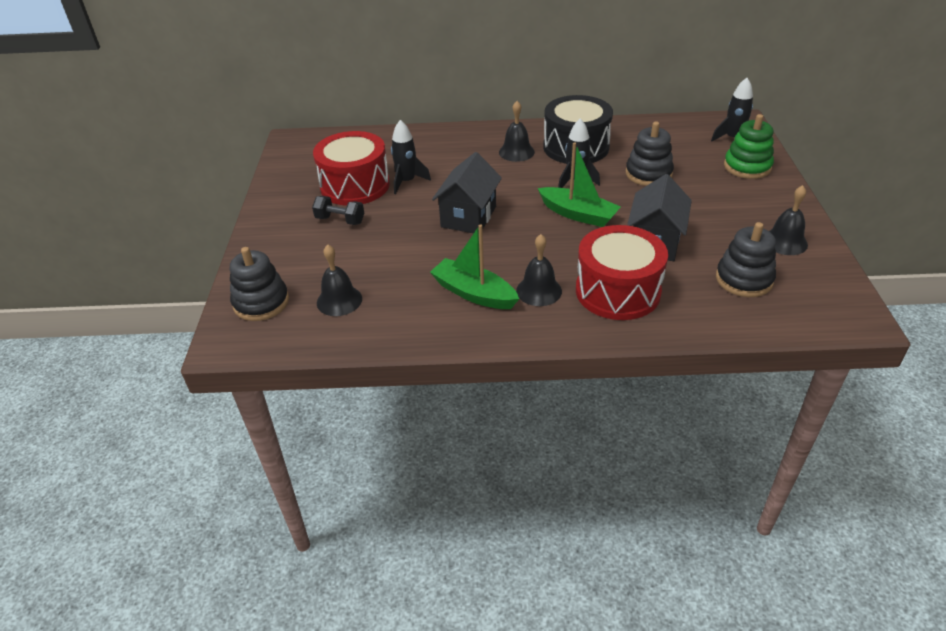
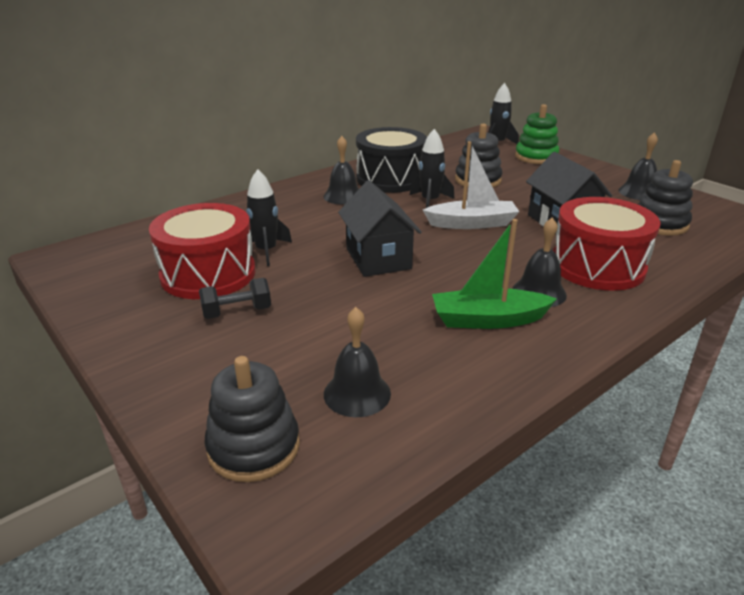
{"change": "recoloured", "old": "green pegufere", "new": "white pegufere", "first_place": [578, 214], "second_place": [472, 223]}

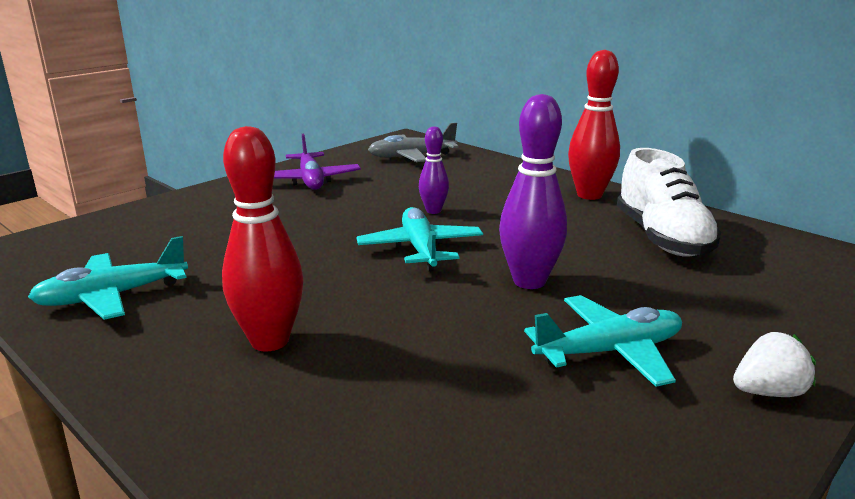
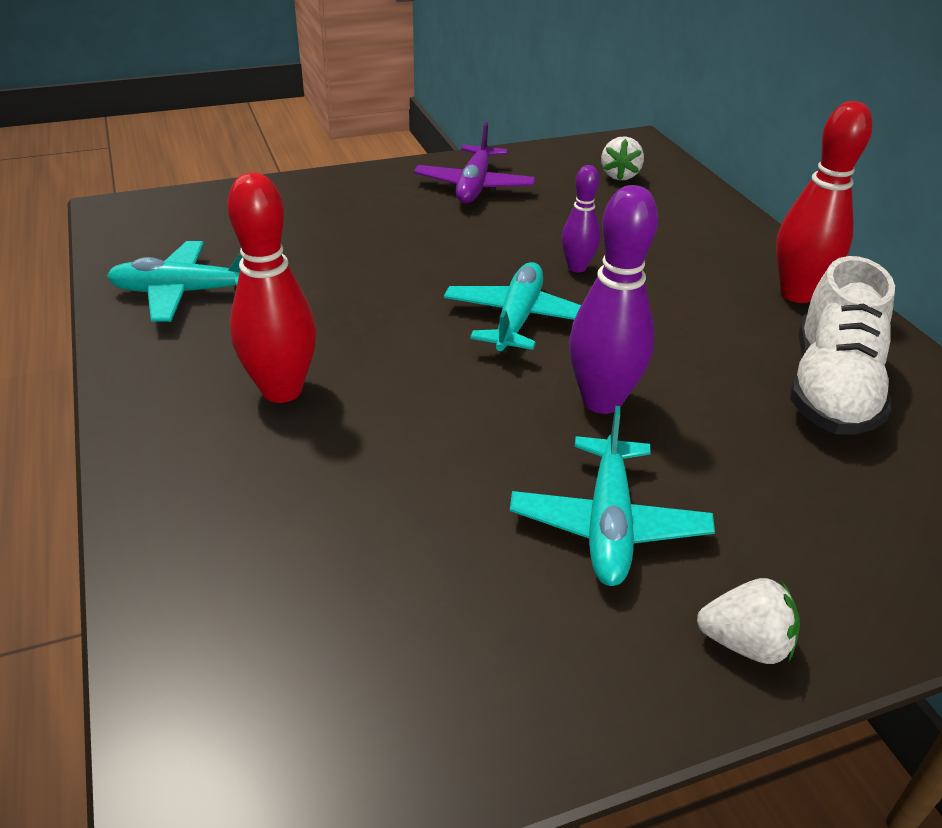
{"change": "turned", "old": "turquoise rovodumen", "first_place": [609, 352], "second_place": [608, 524], "degrees": 90}
{"change": "replaced", "old": "grey rovodumen", "new": "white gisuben", "first_place": [411, 157], "second_place": [619, 175]}

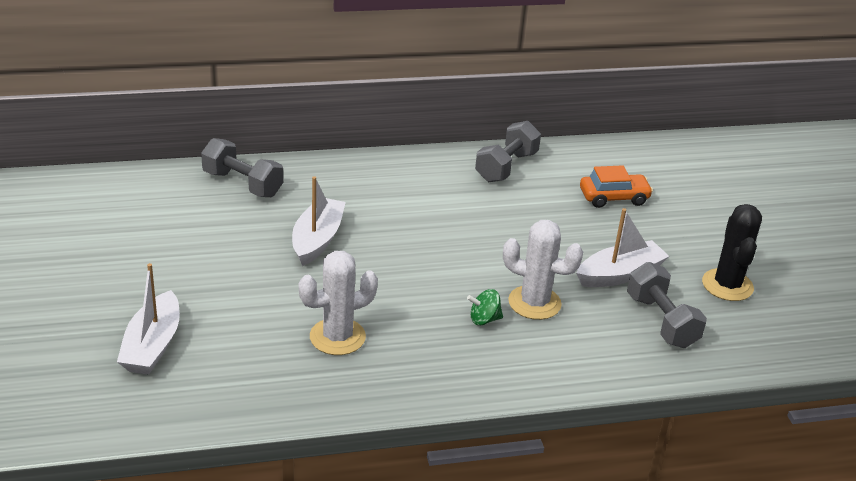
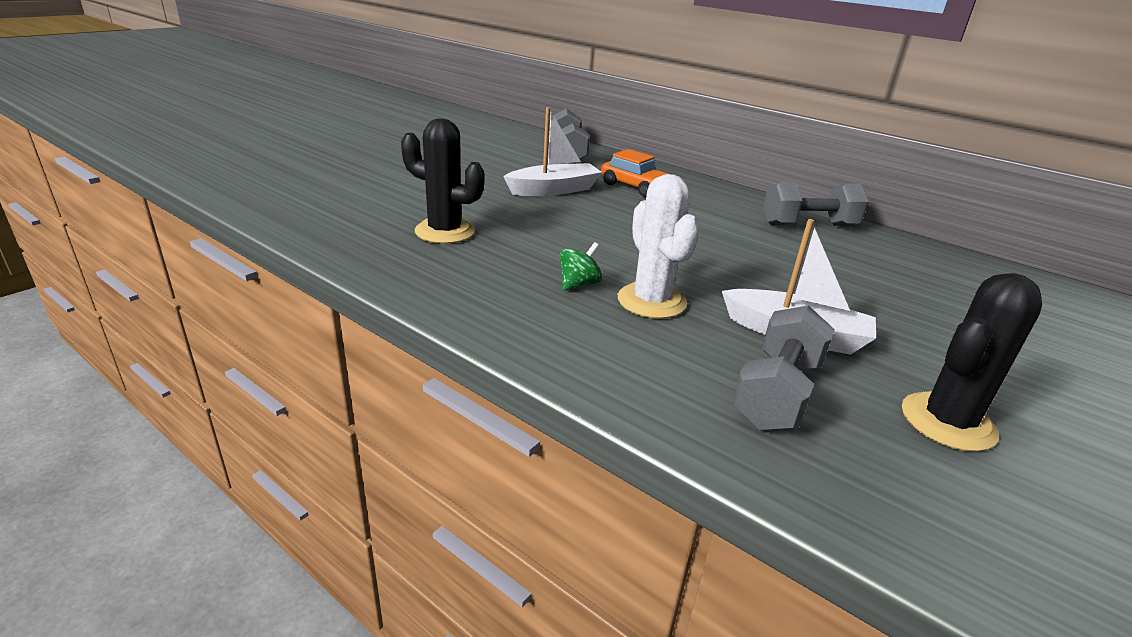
{"change": "recoloured", "old": "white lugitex", "new": "black lugitex", "first_place": [337, 337], "second_place": [445, 231]}
{"change": "turned", "old": "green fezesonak", "first_place": [484, 319], "second_place": [578, 284], "degrees": 90}
{"change": "moved", "old": "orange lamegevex", "first_place": [614, 197], "second_place": [635, 187]}
{"change": "removed", "old": "white pegufere", "first_place": [152, 345]}

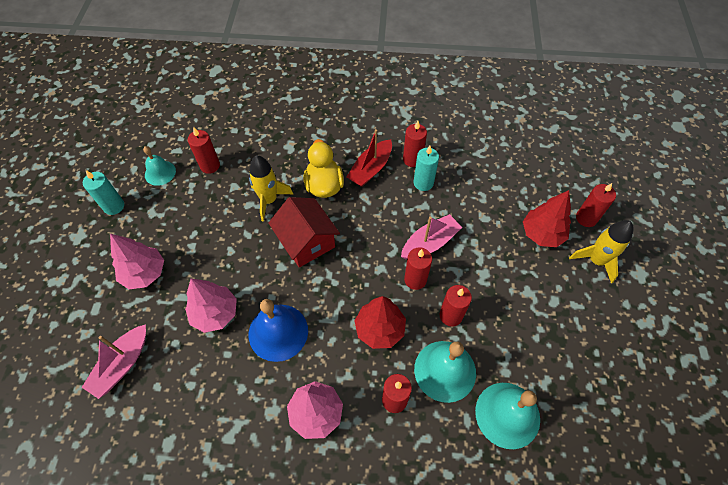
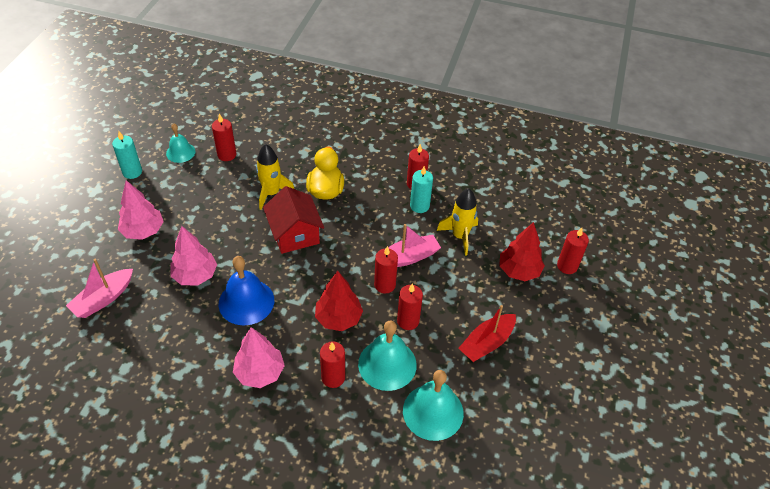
{"change": "moved", "old": "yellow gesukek", "first_place": [596, 260], "second_place": [460, 236]}
{"change": "moved", "old": "red pegufere", "first_place": [370, 169], "second_place": [486, 343]}

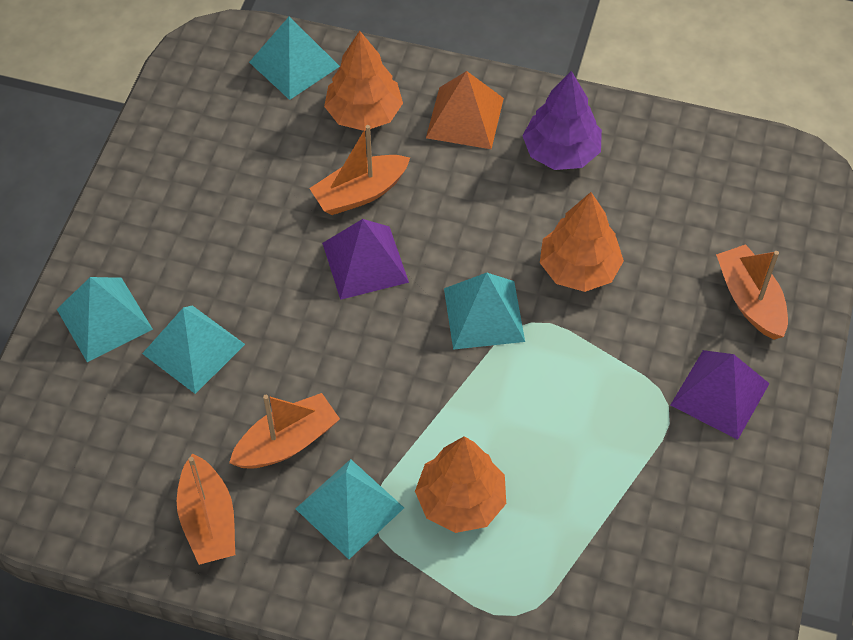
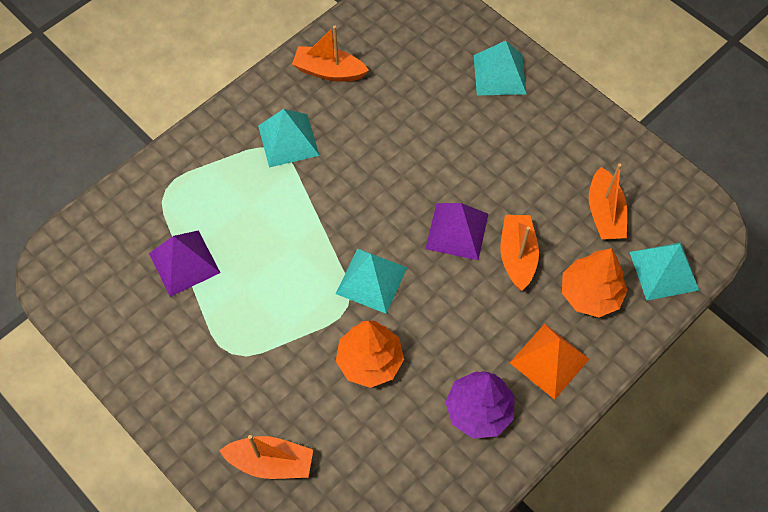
{"change": "moved", "old": "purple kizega", "first_place": [720, 394], "second_place": [184, 263]}
{"change": "moved", "old": "orange pegufere", "first_place": [287, 442], "second_place": [604, 213]}
{"change": "removed", "old": "turquoise kizega", "first_place": [193, 349]}
{"change": "removed", "old": "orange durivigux", "first_place": [460, 501]}

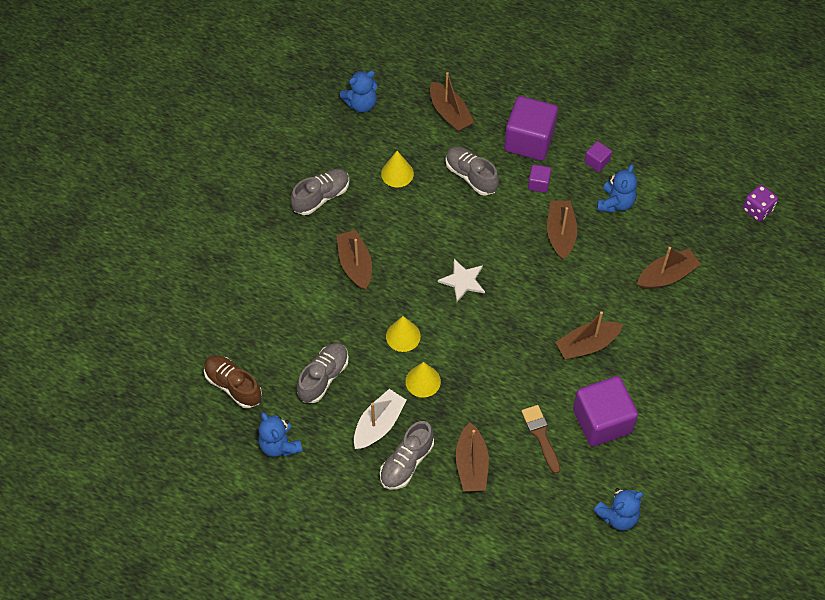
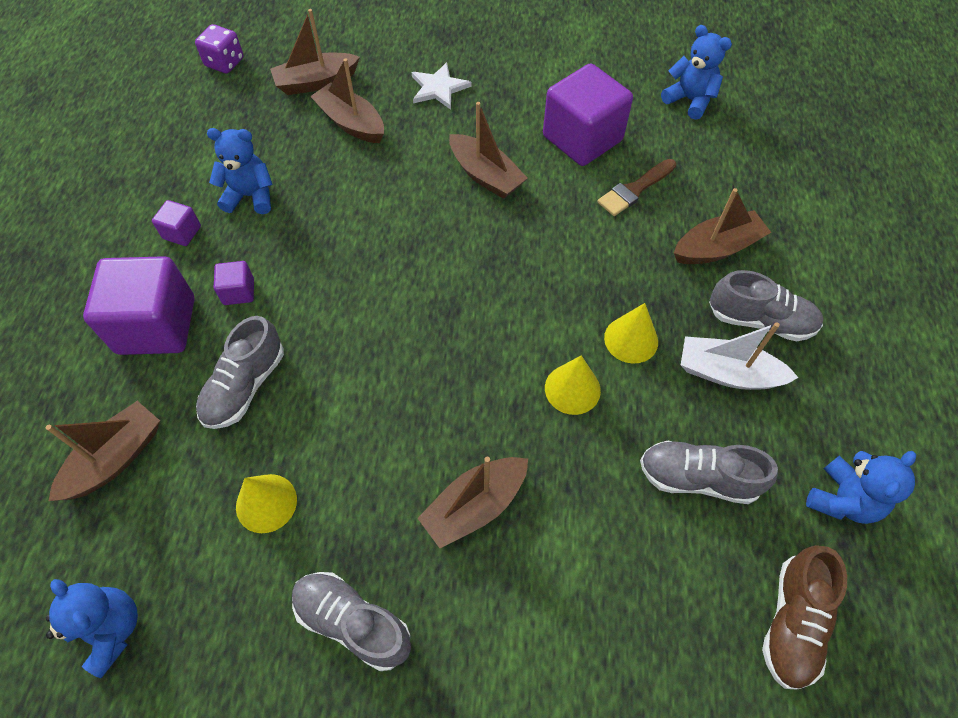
{"change": "moved", "old": "brown pegufere", "first_place": [560, 234], "second_place": [316, 82]}
{"change": "moved", "old": "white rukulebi", "first_place": [463, 281], "second_place": [439, 88]}

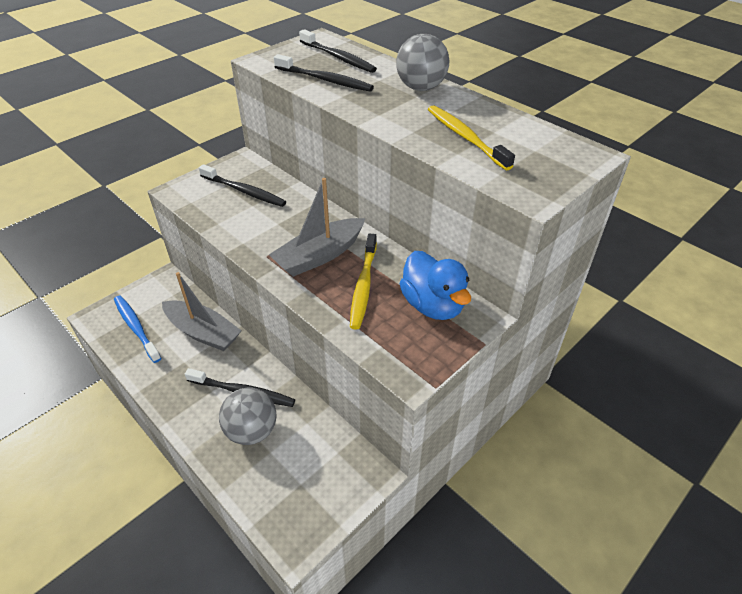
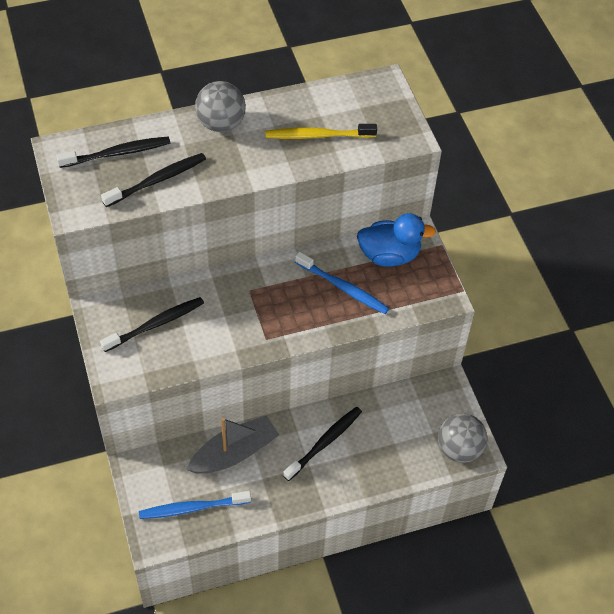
{"change": "recoloured", "old": "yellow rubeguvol", "new": "blue rubeguvol", "first_place": [363, 286], "second_place": [343, 288]}
{"change": "moved", "old": "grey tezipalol", "first_place": [252, 431], "second_place": [459, 449]}
{"change": "removed", "old": "grey pegufere", "first_place": [319, 256]}

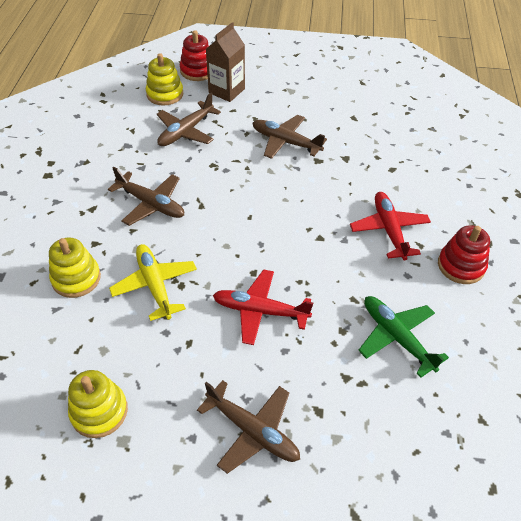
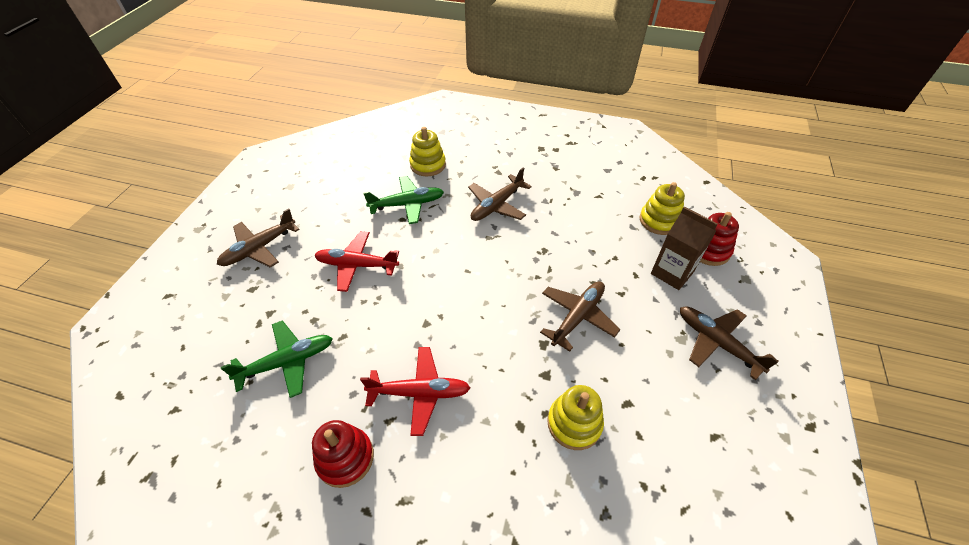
{"change": "turned", "old": "red rovodumen", "first_place": [260, 311], "second_place": [357, 265], "degrees": -105}
{"change": "recoloured", "old": "yellow rovodumen", "new": "green rovodumen", "first_place": [155, 285], "second_place": [407, 204]}
{"change": "moved", "old": "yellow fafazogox", "first_place": [99, 411], "second_place": [574, 423]}
{"change": "moved", "old": "brown rovodumen", "first_place": [186, 131], "second_place": [717, 343]}

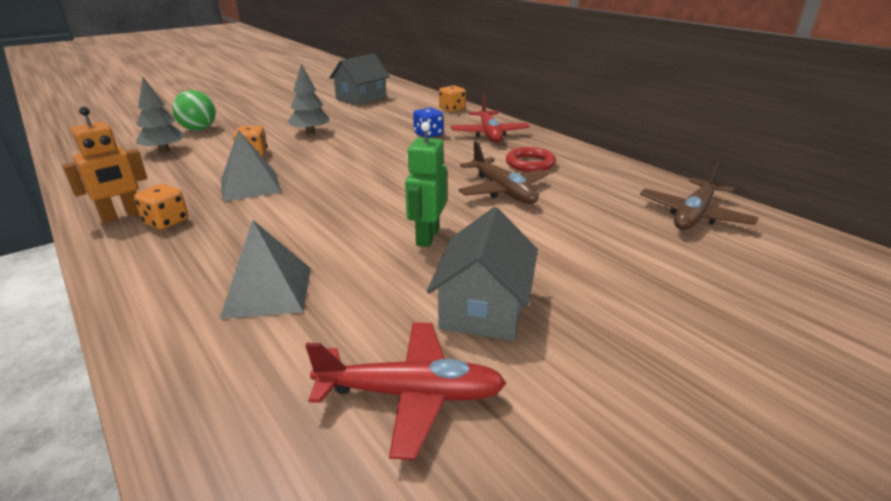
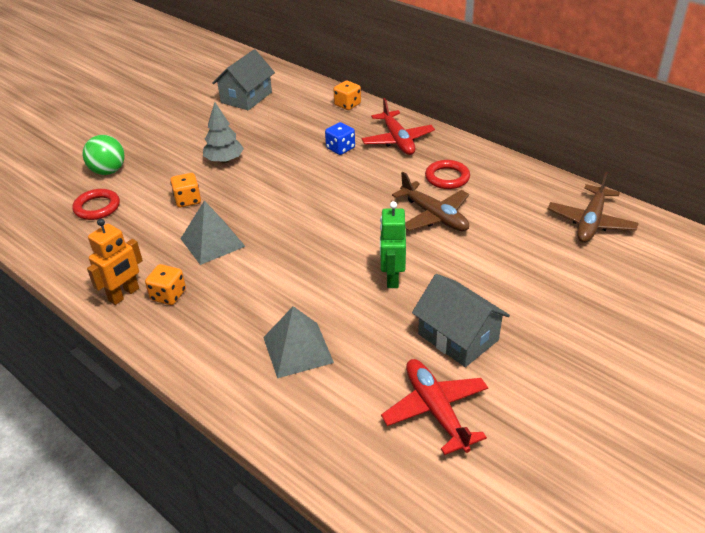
{"change": "replaced", "old": "grey durivigux", "new": "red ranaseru", "first_place": [164, 151], "second_place": [97, 207]}
{"change": "turned", "old": "red rovodumen", "first_place": [411, 394], "second_place": [435, 410], "degrees": -105}
{"change": "turned", "old": "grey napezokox", "first_place": [484, 307], "second_place": [458, 337], "degrees": -45}

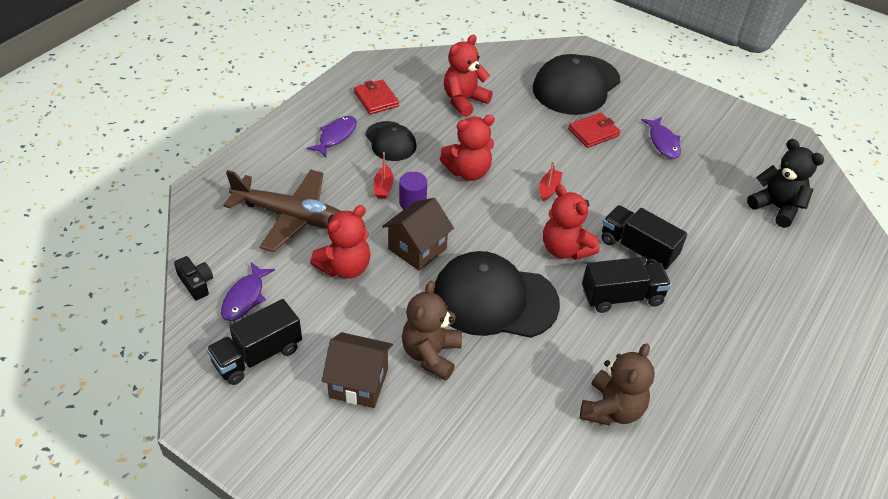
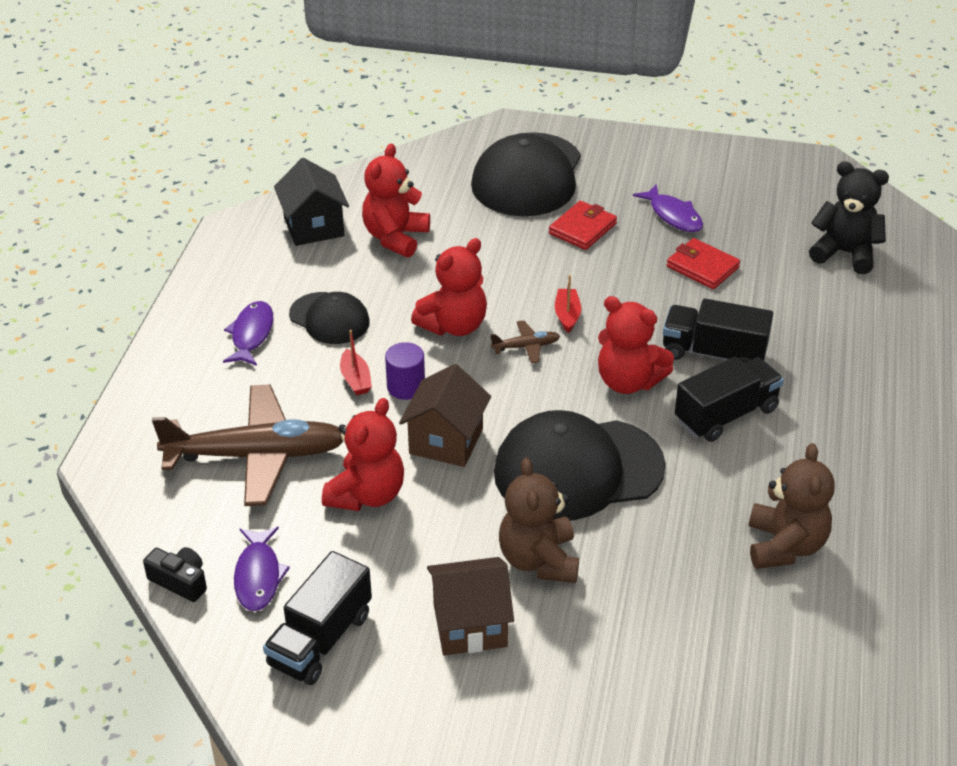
{"change": "added", "new": "black napezokox", "second_place": [314, 227]}
{"change": "added", "new": "brown rovodumen", "second_place": [525, 346]}
{"change": "moved", "old": "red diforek", "first_place": [376, 99], "second_place": [702, 267]}

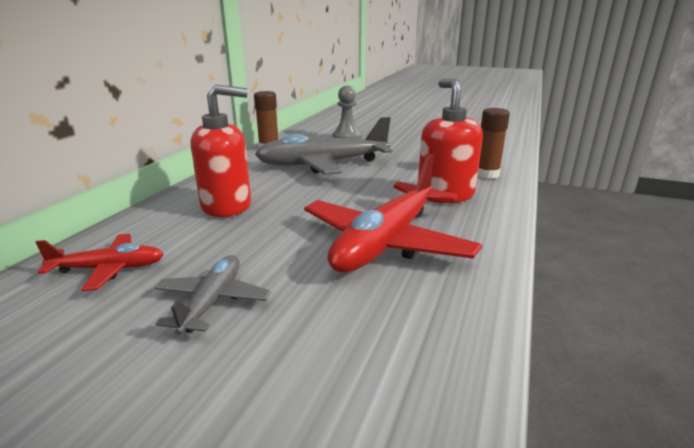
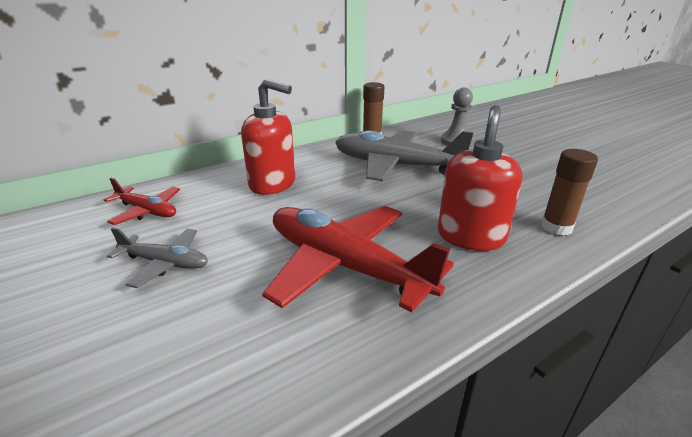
{"change": "turned", "old": "grey rovodumen", "first_place": [212, 301], "second_place": [165, 263], "degrees": 60}
{"change": "turned", "old": "red rovodumen", "first_place": [386, 242], "second_place": [345, 266], "degrees": 60}

